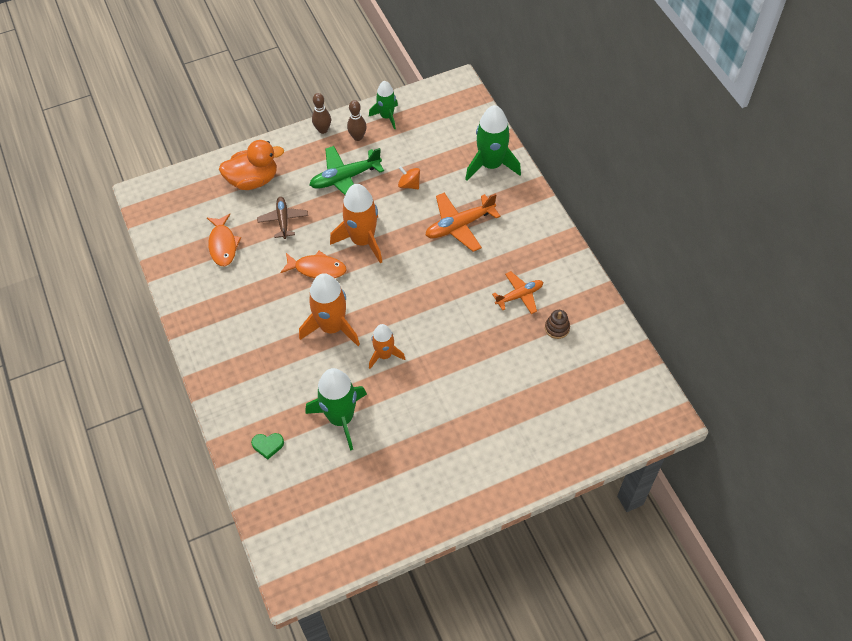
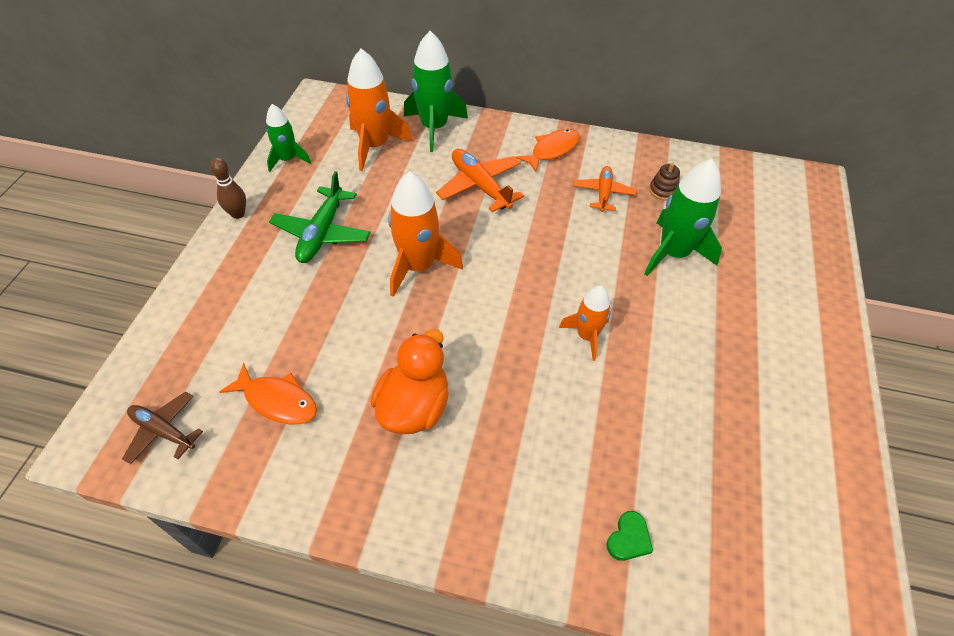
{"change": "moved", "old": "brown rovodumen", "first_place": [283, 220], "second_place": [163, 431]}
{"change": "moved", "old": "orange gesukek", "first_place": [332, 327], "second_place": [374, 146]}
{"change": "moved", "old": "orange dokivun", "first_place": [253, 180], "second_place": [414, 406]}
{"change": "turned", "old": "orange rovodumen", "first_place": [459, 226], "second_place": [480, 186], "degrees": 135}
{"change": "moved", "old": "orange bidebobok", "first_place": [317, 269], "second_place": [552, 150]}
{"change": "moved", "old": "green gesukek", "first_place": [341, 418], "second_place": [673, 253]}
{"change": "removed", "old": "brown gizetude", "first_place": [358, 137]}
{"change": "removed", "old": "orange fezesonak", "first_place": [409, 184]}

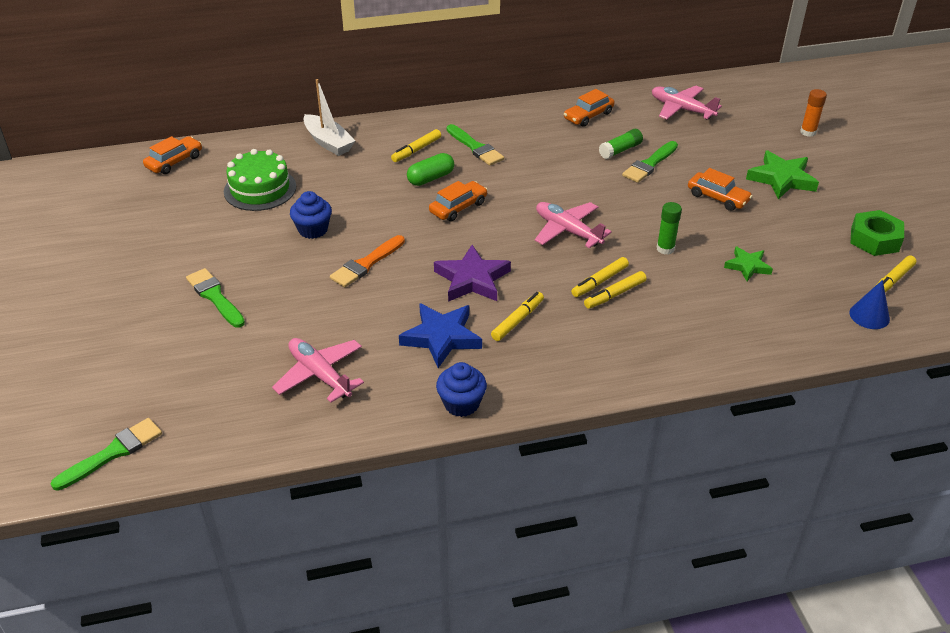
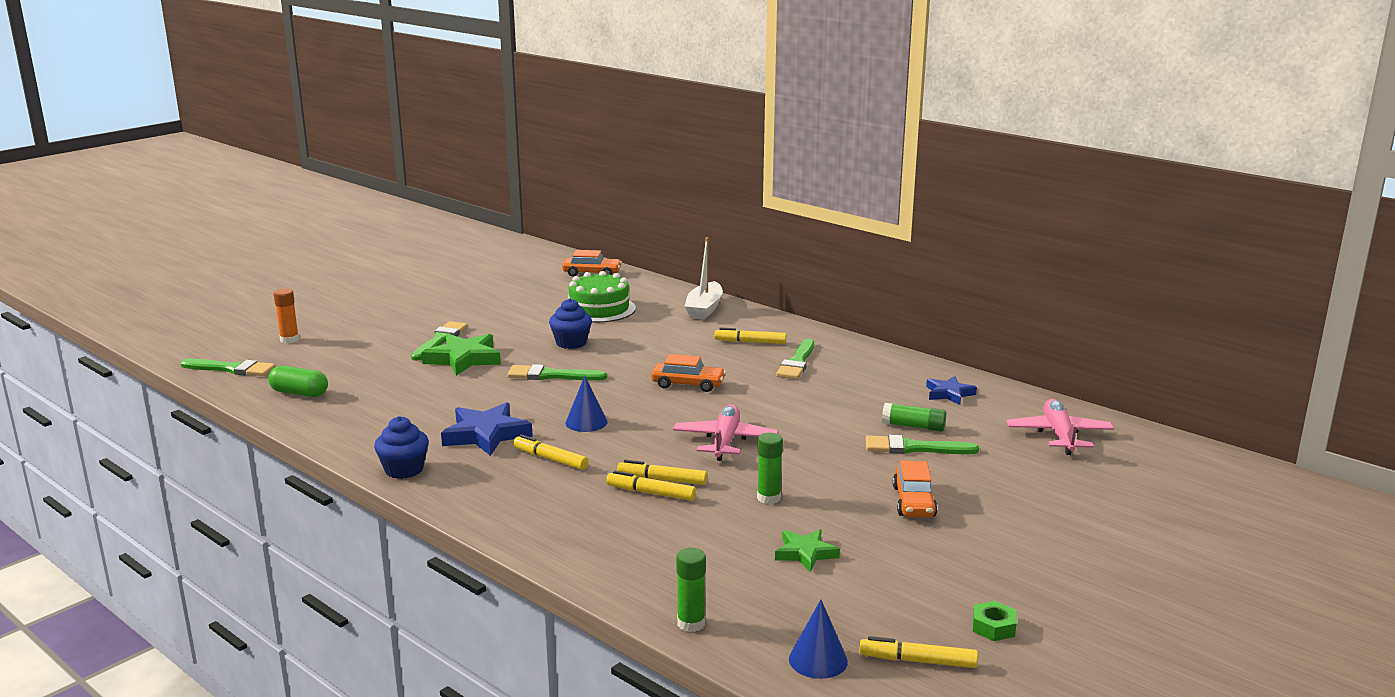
{"change": "moved", "old": "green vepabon", "first_place": [431, 178], "second_place": [299, 393]}
{"change": "moved", "old": "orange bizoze", "first_place": [808, 132], "second_place": [289, 340]}
{"change": "moved", "old": "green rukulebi", "first_place": [781, 179], "second_place": [464, 359]}
{"change": "recoloured", "old": "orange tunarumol", "new": "green tunarumol", "first_place": [366, 264], "second_place": [551, 375]}
{"change": "turned", "old": "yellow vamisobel", "first_place": [517, 320], "second_place": [550, 459], "degrees": -150}
{"change": "replaced", "old": "purple rukulebi", "new": "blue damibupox", "first_place": [472, 279], "second_place": [586, 422]}
{"change": "added", "new": "green bizoze", "second_place": [691, 623]}
{"change": "replaced", "old": "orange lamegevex", "new": "blue rukulebi", "first_place": [588, 116], "second_place": [949, 394]}
{"change": "resized", "old": "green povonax", "first_place": [874, 239], "second_place": [993, 627], "factor": 0.56}
{"change": "removed", "old": "pink rovodumen", "first_place": [320, 375]}

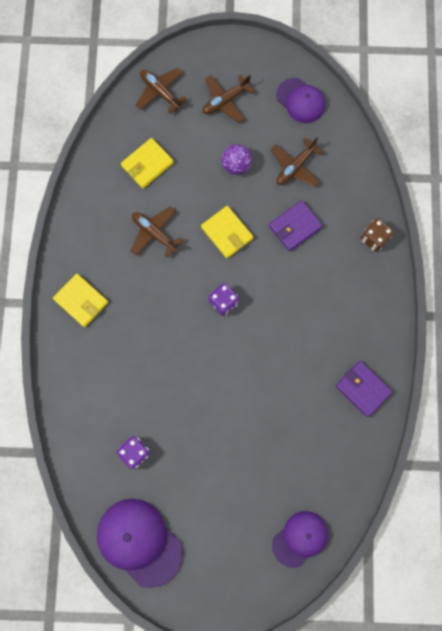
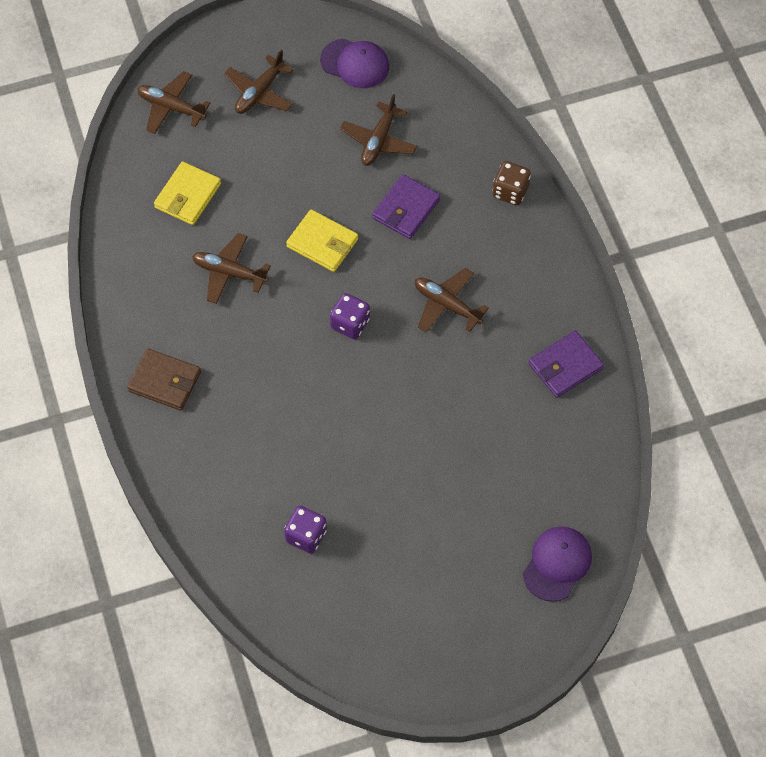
{"change": "recoloured", "old": "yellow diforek", "new": "brown diforek", "first_place": [81, 301], "second_place": [165, 381]}
{"change": "added", "new": "brown rovodumen", "second_place": [447, 305]}
{"change": "turned", "old": "purple diforek", "first_place": [362, 389], "second_place": [565, 366], "degrees": -60}
{"change": "removed", "old": "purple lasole", "first_place": [139, 542]}
{"change": "removed", "old": "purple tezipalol", "first_place": [236, 165]}

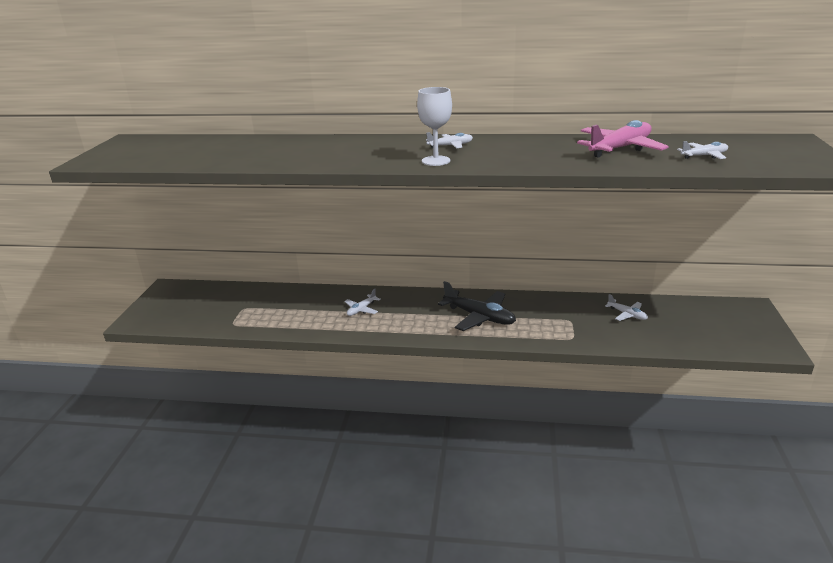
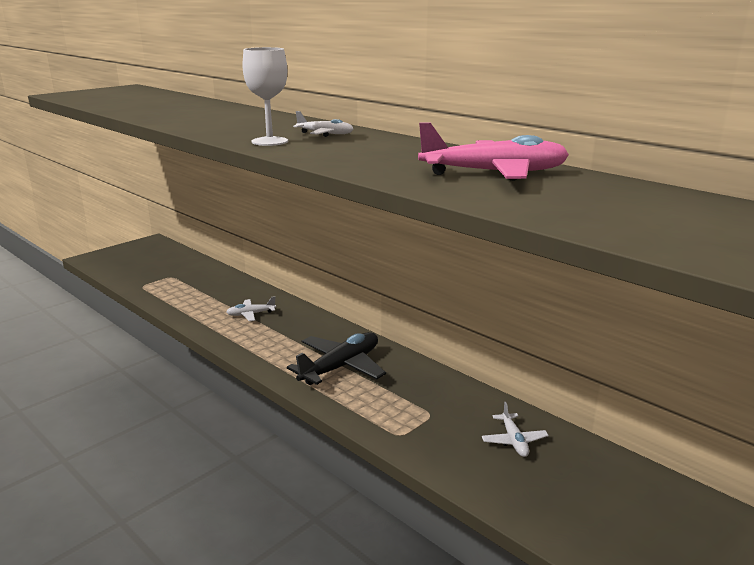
{"change": "turned", "old": "black rovodumen", "first_place": [479, 317], "second_place": [341, 367], "degrees": -120}
{"change": "removed", "old": "white rovodumen", "first_place": [704, 156]}

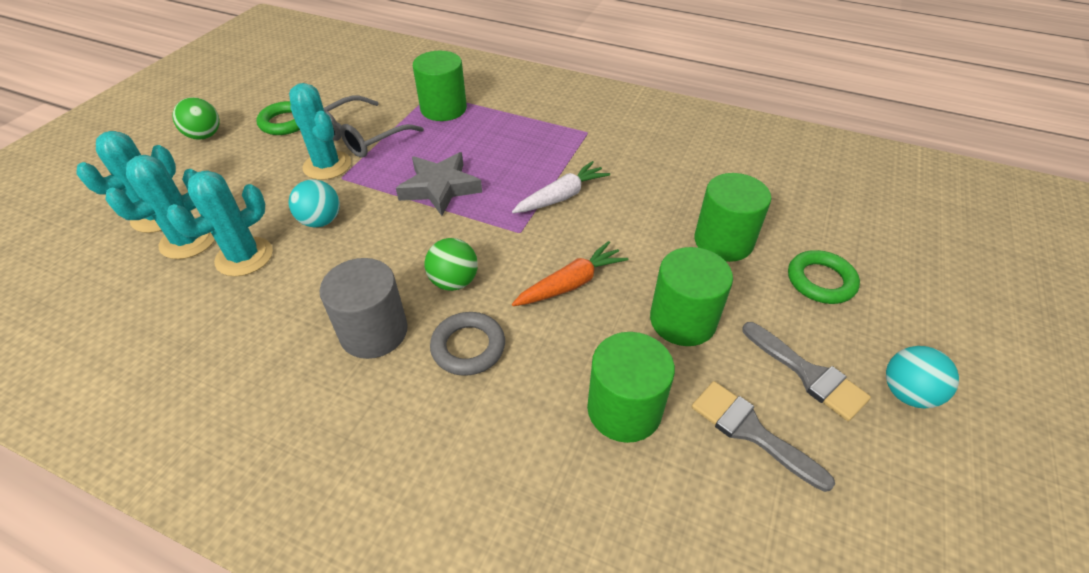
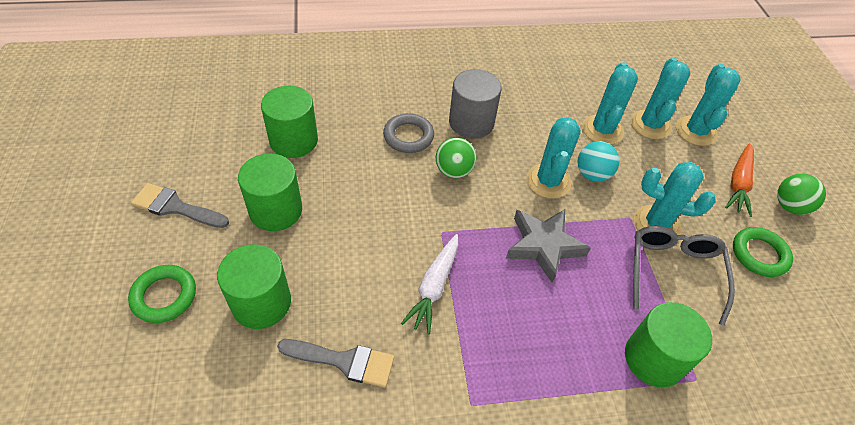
{"change": "moved", "old": "grey tunarumol", "first_place": [750, 431], "second_place": [344, 361]}
{"change": "added", "new": "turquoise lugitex", "second_place": [548, 181]}
{"change": "moved", "old": "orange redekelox", "first_place": [571, 283], "second_place": [738, 184]}
{"change": "removed", "old": "turquoise tezipalol", "first_place": [907, 393]}

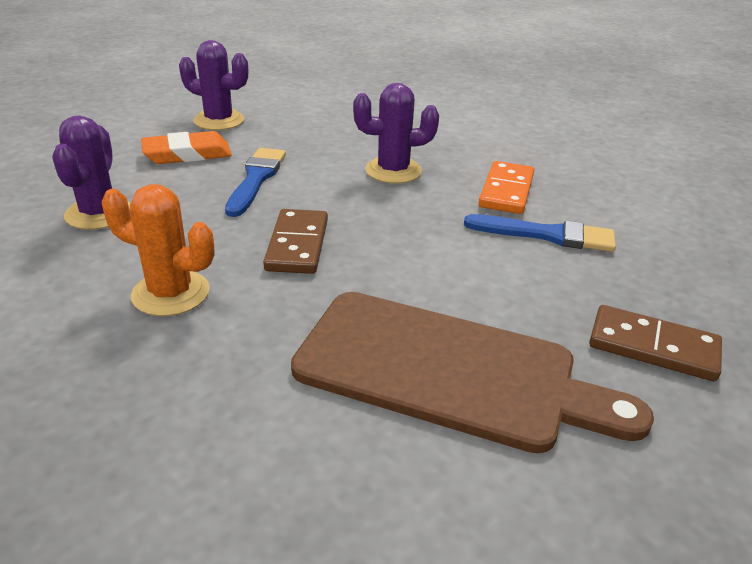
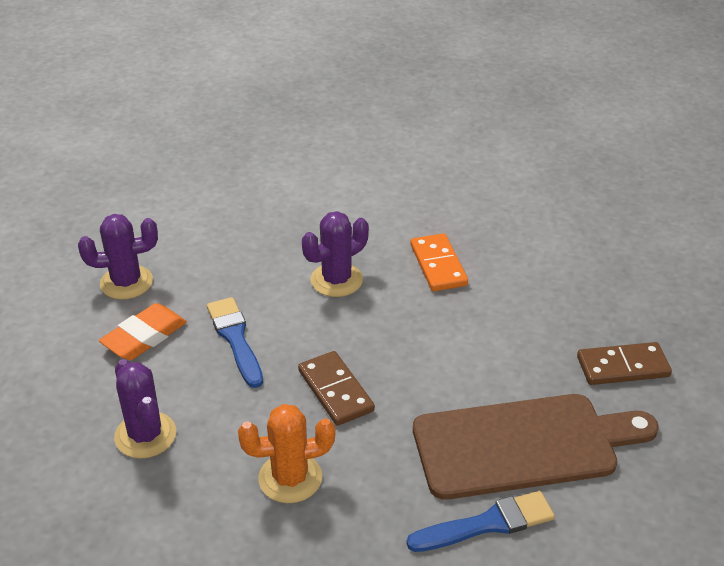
{"change": "moved", "old": "blue tunarumol", "first_place": [546, 235], "second_place": [487, 524]}

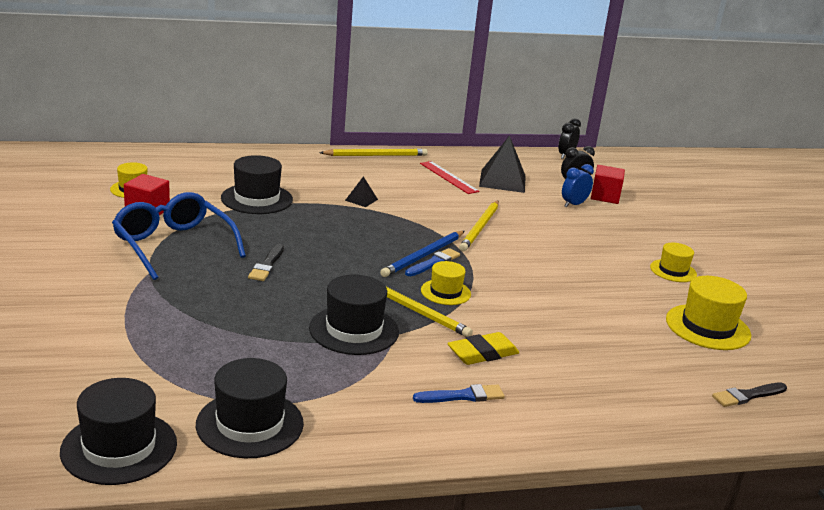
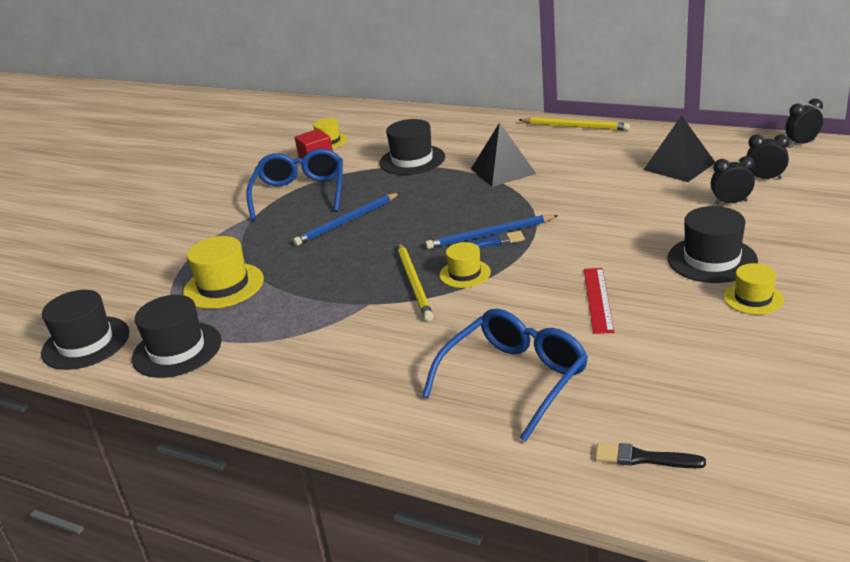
{"change": "moved", "old": "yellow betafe", "first_place": [707, 327], "second_place": [223, 286]}
{"change": "replaced", "old": "black tunarumol", "new": "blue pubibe", "first_place": [267, 265], "second_place": [347, 221]}
{"change": "added", "new": "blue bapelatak", "second_place": [513, 380]}
{"change": "resized", "old": "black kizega", "first_place": [361, 200], "second_place": [503, 171], "factor": 2.02}
{"change": "moved", "old": "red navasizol", "first_place": [448, 177], "second_place": [597, 299]}
{"change": "moved", "old": "black betafe", "first_place": [354, 330], "second_place": [712, 259]}
{"change": "recoloured", "old": "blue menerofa", "new": "black menerofa", "first_place": [573, 204], "second_place": [730, 202]}
{"change": "removed", "old": "blue tunarumol", "first_place": [462, 396]}
{"change": "removed", "old": "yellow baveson", "first_place": [482, 353]}
{"change": "removed", "old": "yellow pubibe", "first_place": [480, 228]}
{"change": "removed", "old": "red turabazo", "first_place": [605, 196]}

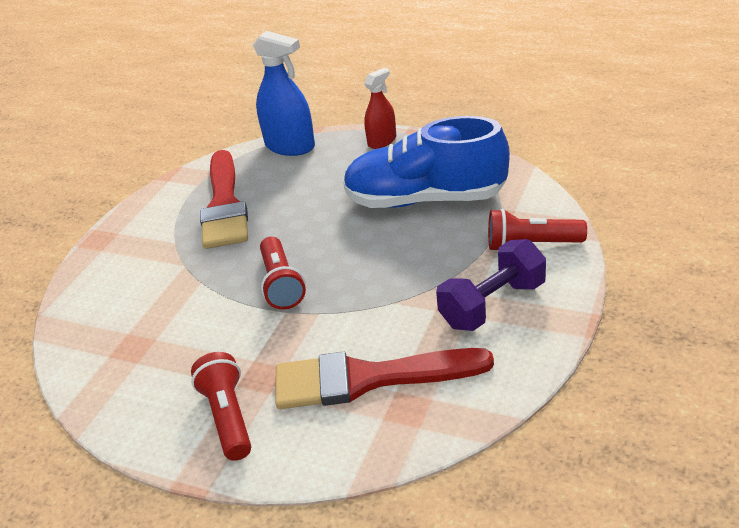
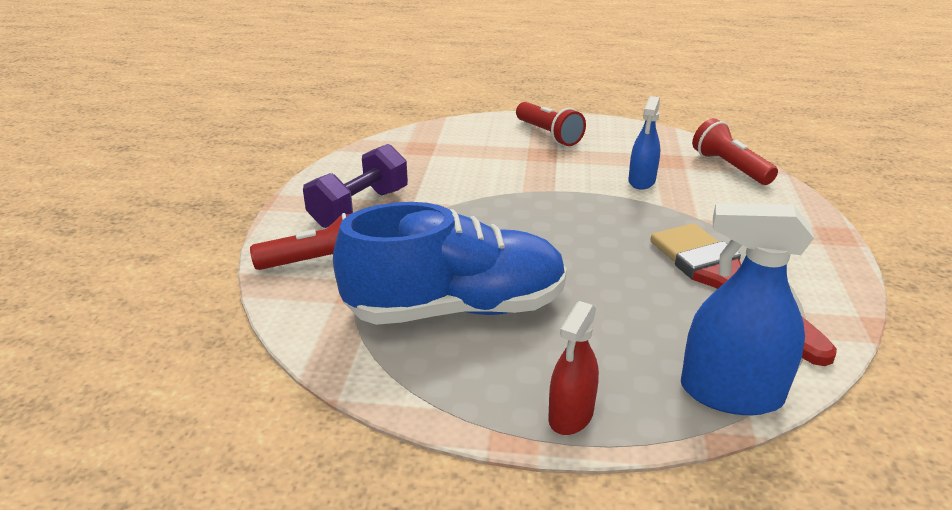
{"change": "added", "new": "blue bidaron", "second_place": [641, 181]}
{"change": "moved", "old": "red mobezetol", "first_place": [281, 284], "second_place": [729, 167]}
{"change": "removed", "old": "red tunarumol", "first_place": [368, 379]}

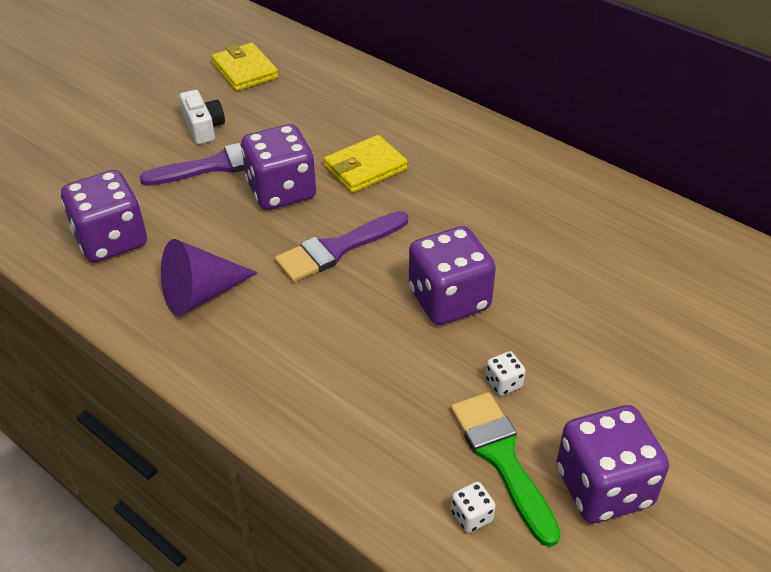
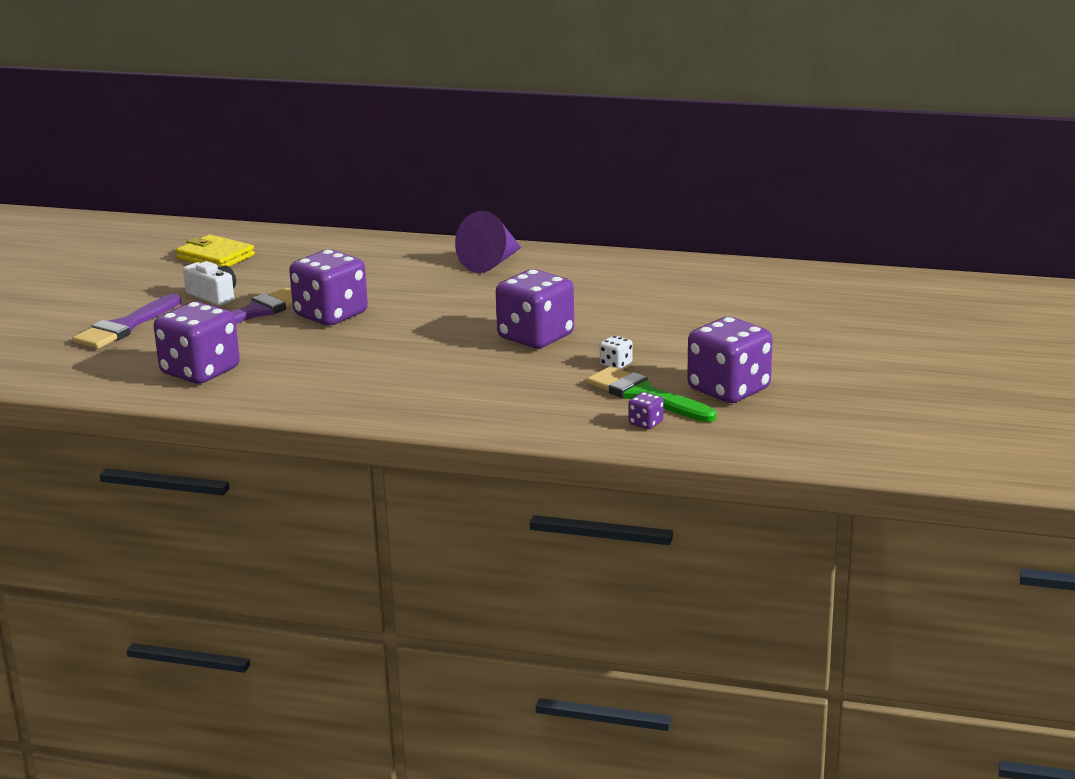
{"change": "moved", "old": "purple tunarumol", "first_place": [337, 249], "second_place": [125, 326]}
{"change": "moved", "old": "purple damibupox", "first_place": [201, 294], "second_place": [491, 263]}
{"change": "recoloured", "old": "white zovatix", "new": "purple zovatix", "first_place": [471, 516], "second_place": [646, 423]}
{"change": "removed", "old": "yellow diforek", "first_place": [365, 168]}

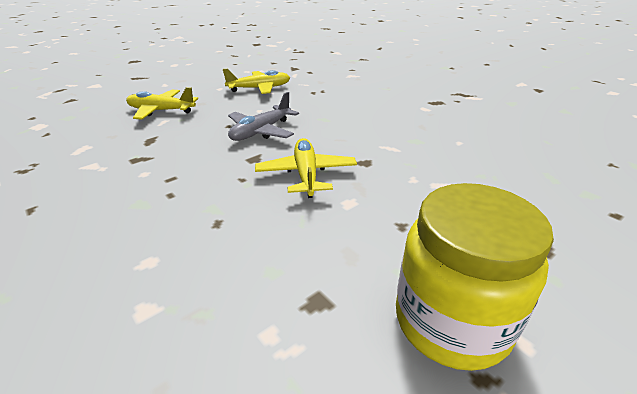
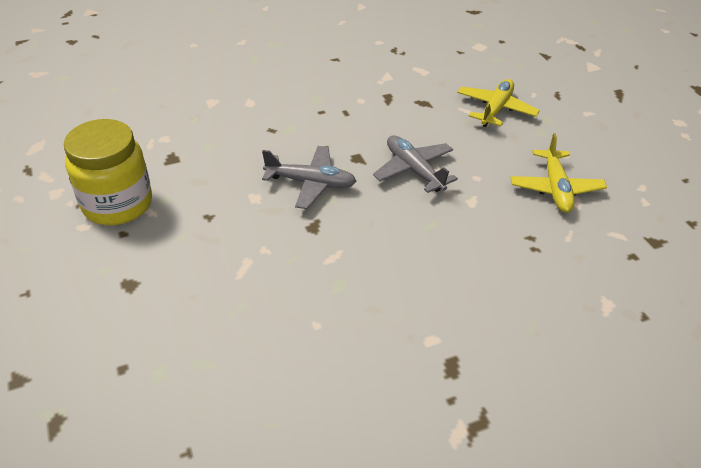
{"change": "recoloured", "old": "yellow rovodumen", "new": "grey rovodumen", "first_place": [306, 174], "second_place": [310, 183]}

